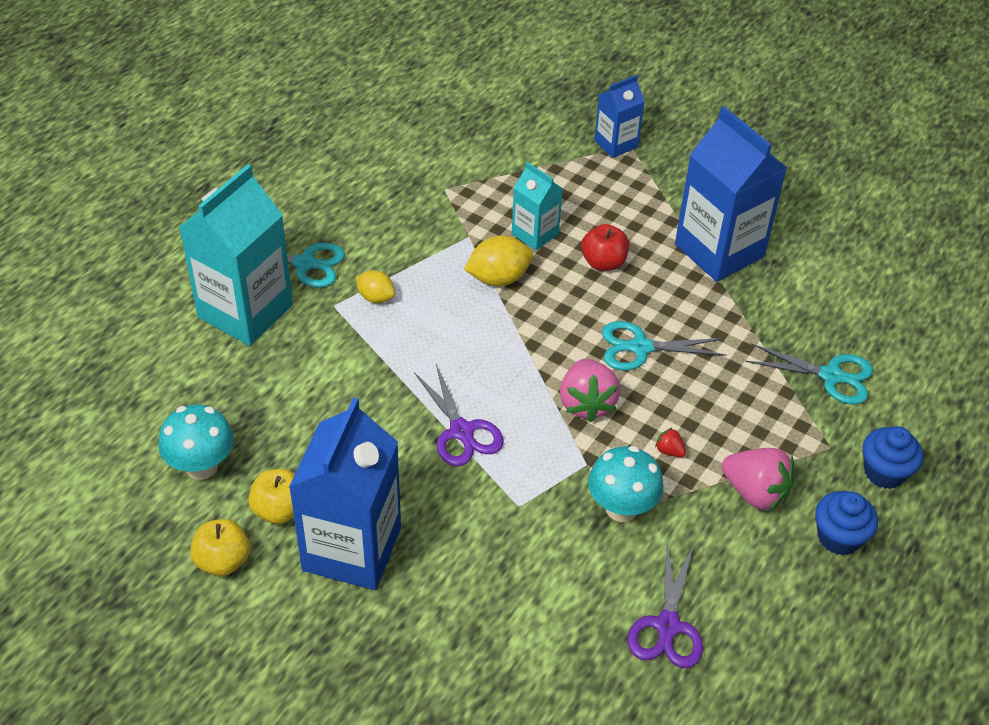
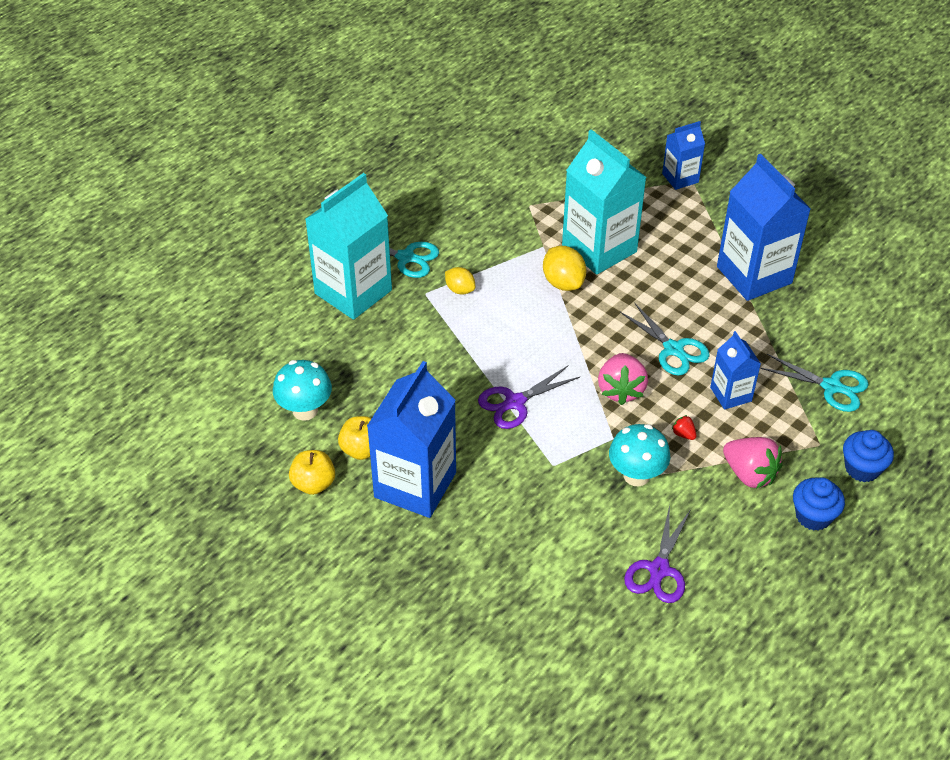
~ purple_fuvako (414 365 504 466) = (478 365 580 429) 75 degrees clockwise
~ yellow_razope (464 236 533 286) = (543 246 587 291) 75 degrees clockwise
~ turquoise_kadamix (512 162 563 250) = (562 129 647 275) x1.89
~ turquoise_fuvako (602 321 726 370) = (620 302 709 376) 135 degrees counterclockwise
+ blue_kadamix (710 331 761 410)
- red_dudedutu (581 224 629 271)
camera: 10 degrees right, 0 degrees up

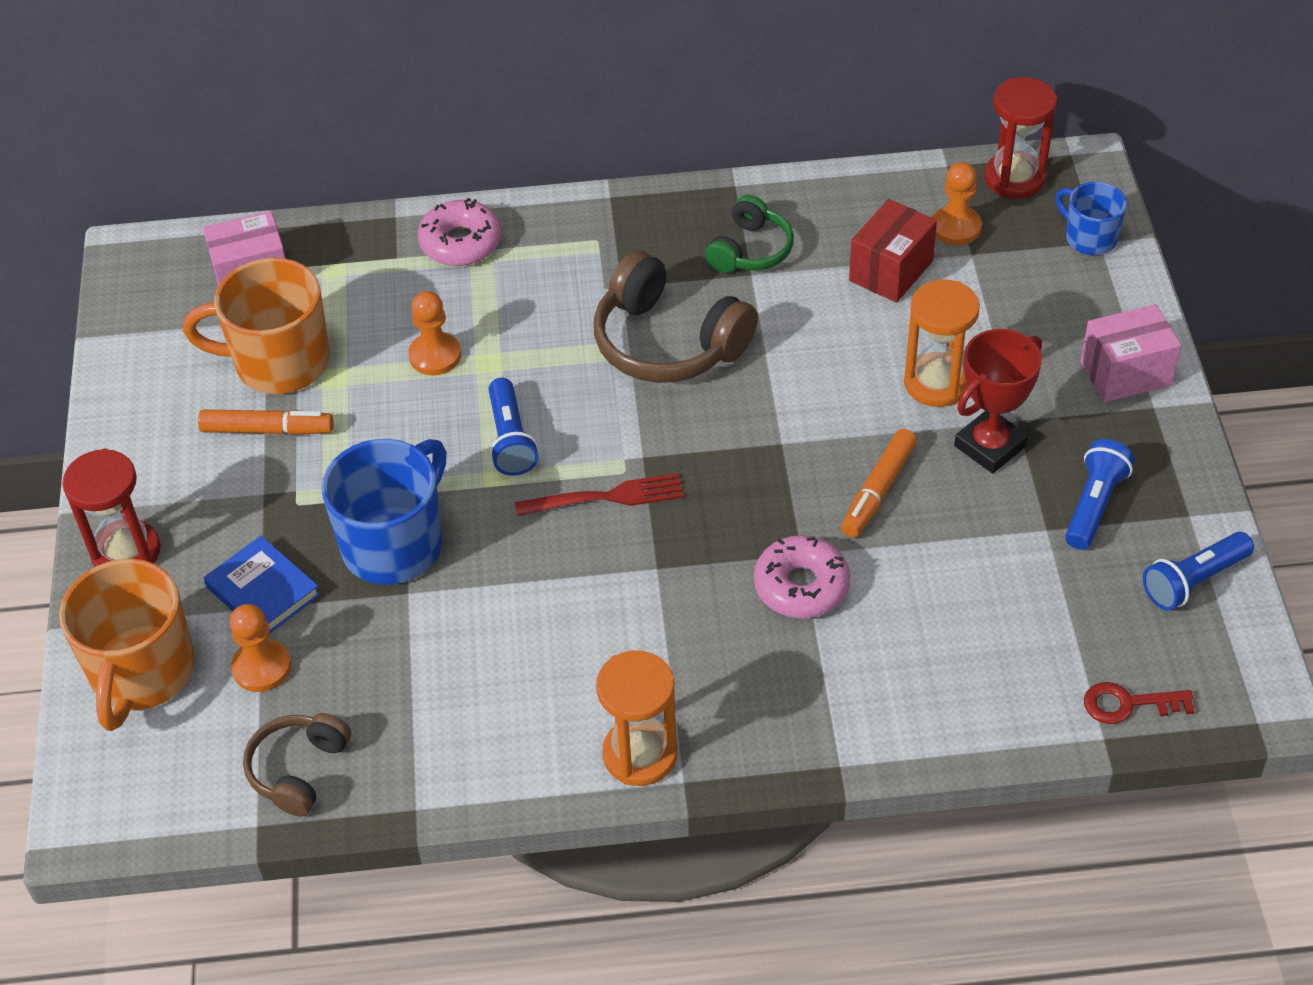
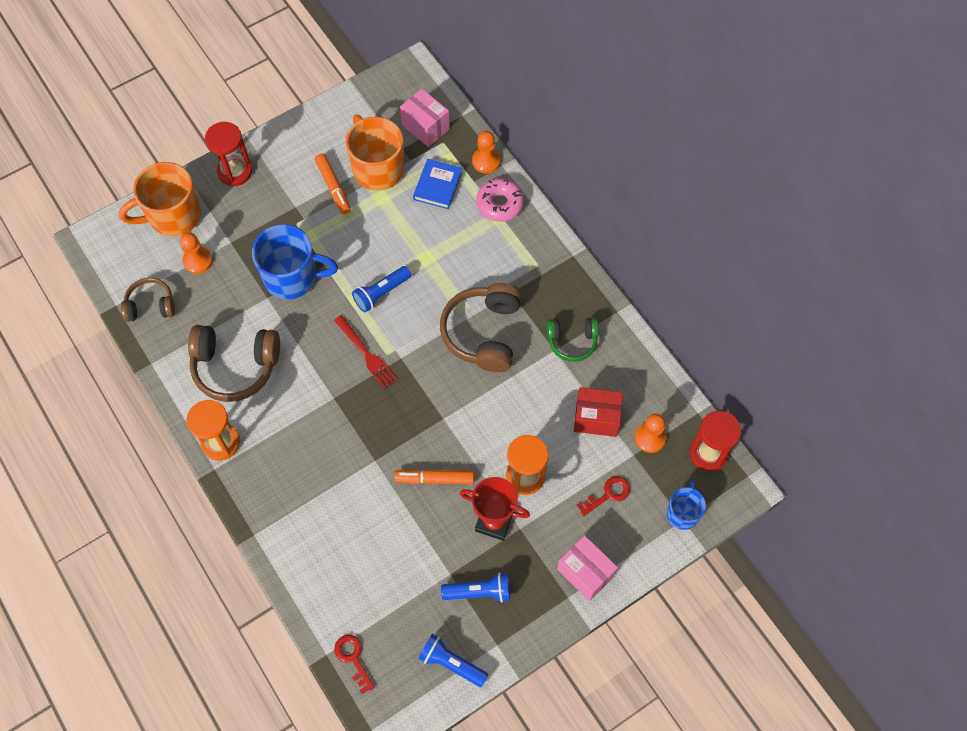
+ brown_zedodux (188 325 280 402)
~ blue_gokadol (204 536 320 634) to (413 159 462 209)
~ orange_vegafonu (408 291 461 375) to (472 131 500 174)
+ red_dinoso (576 476 630 516)
- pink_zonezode (754 535 850 618)
camera: 60 degrees right, 15 degrees up

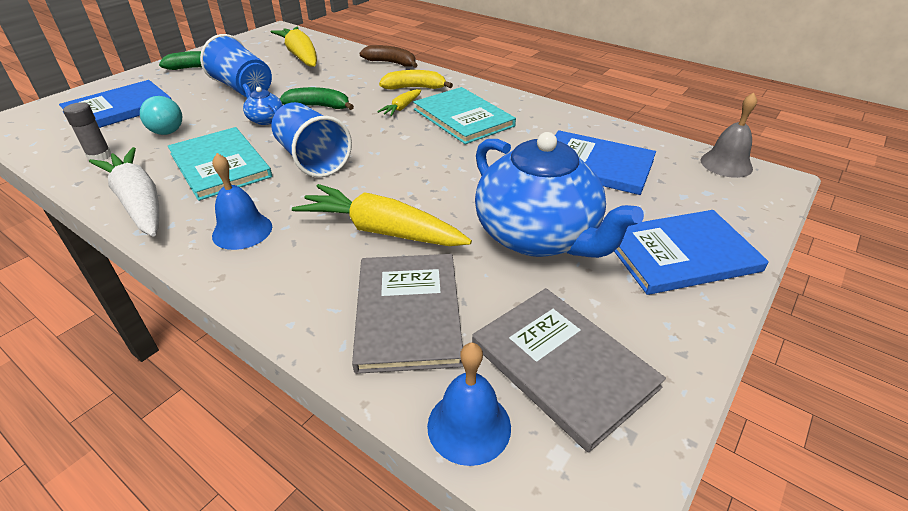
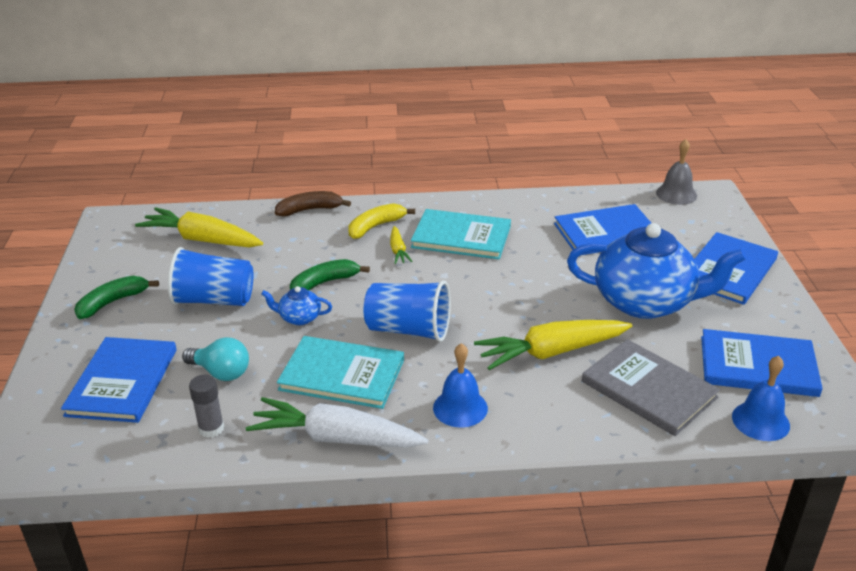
~ grey_gokadol (472 288 666 453) to blue_gokadol (701 329 823 397)
camera: 40 degrees left, 5 degrees down

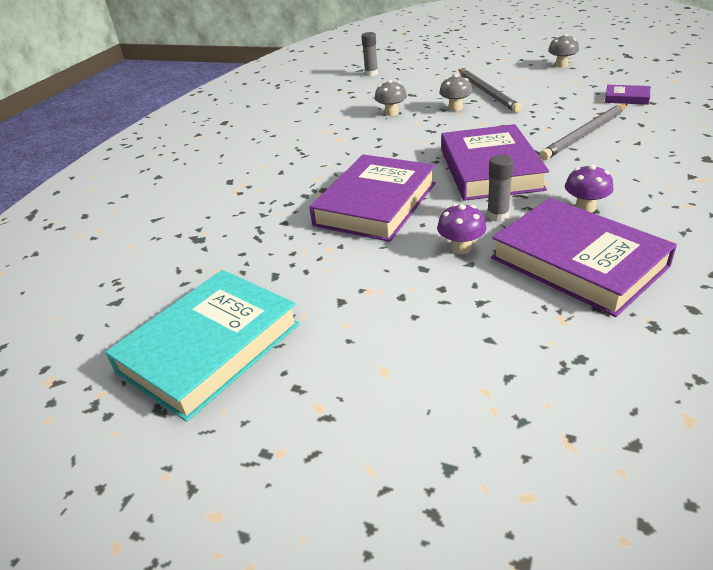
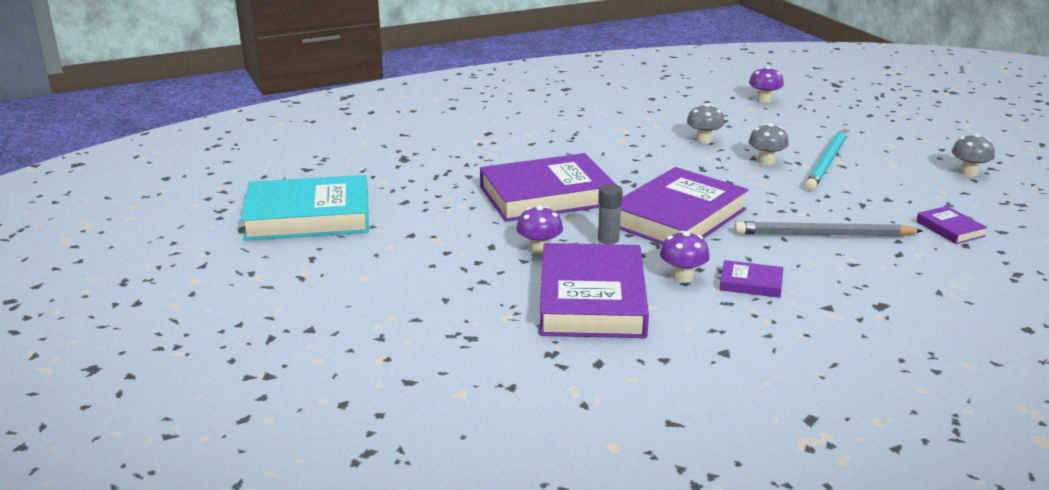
+ purple_gokadol (720 260 783 298)
~ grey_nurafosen (361 32 378 76) to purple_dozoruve (749 66 784 103)
~ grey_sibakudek (458 69 522 113) to turquoise_sibakudek (805 129 846 190)
camera: 40 degrees right, 10 degrees down

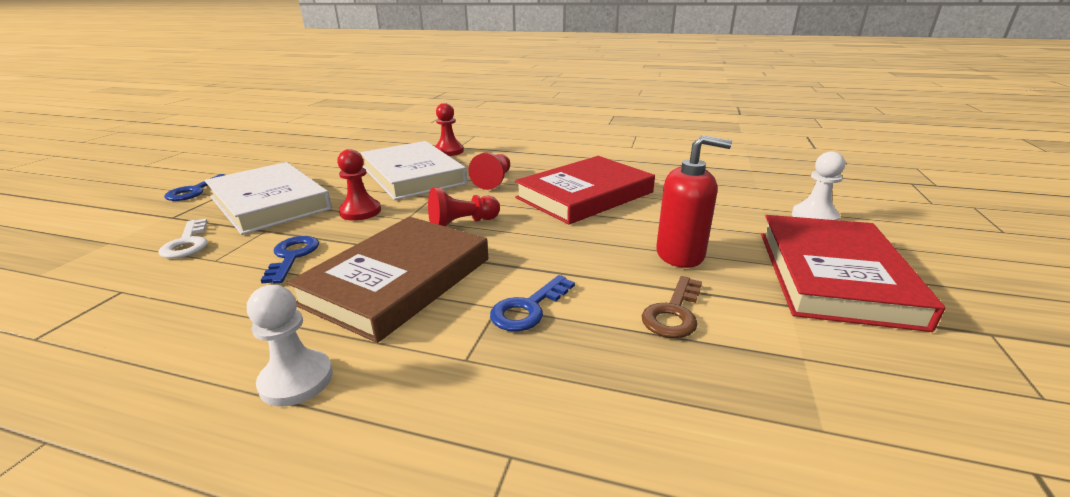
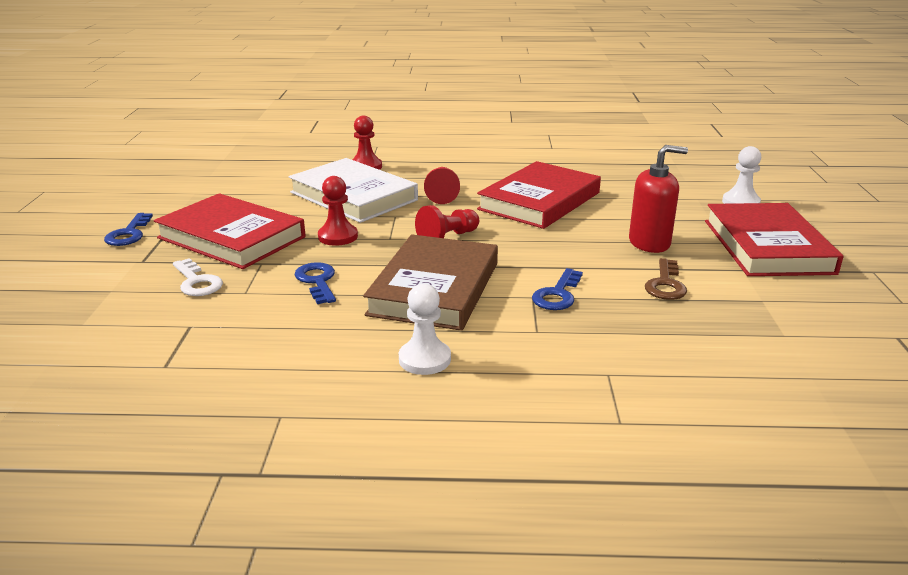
~ white_gokadol (205 162 332 235) to red_gokadol (154 193 306 269)
camera: 15 degrees left, 0 degrees up

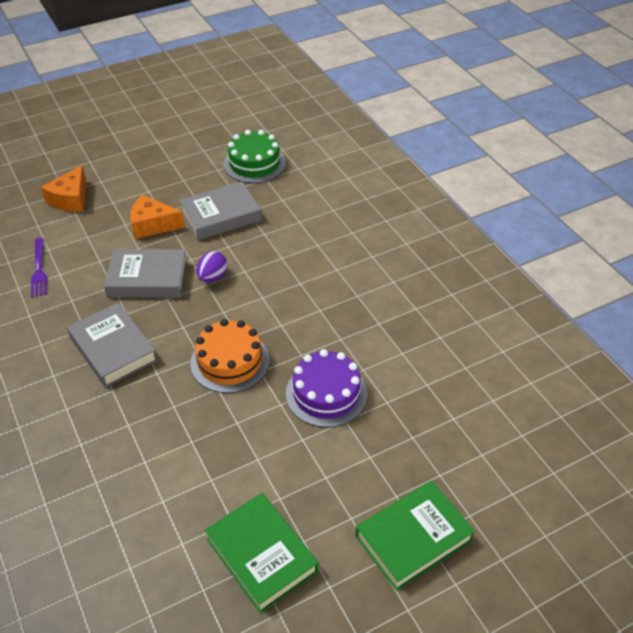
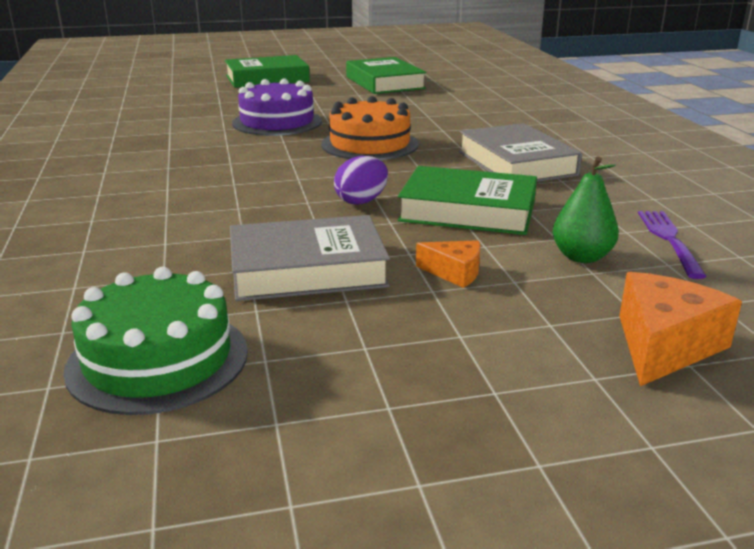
~ grey_gokadol (104 249 187 298) to green_gokadol (398 166 537 235)
~ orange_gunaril (130 195 185 239) = (416 240 480 288) x0.59
+ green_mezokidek (553 156 619 263)
camera: 165 degrees left, 20 degrees down

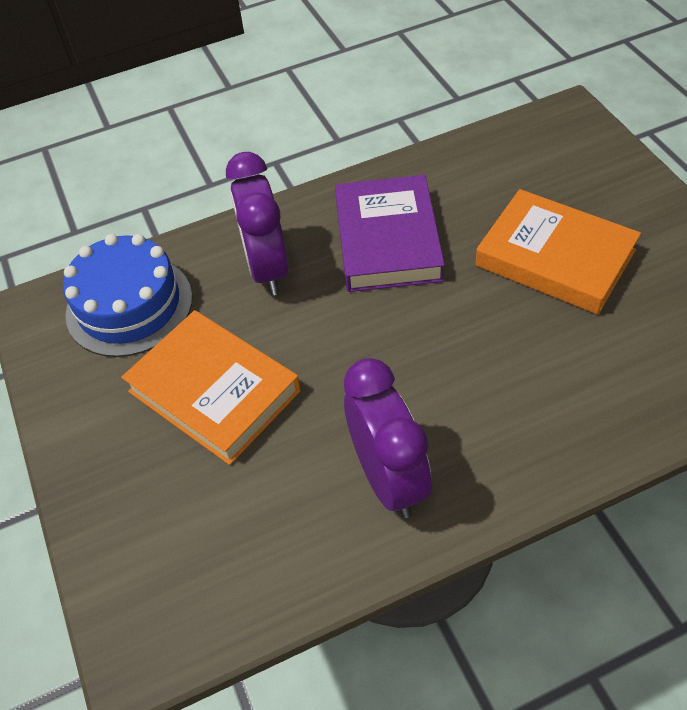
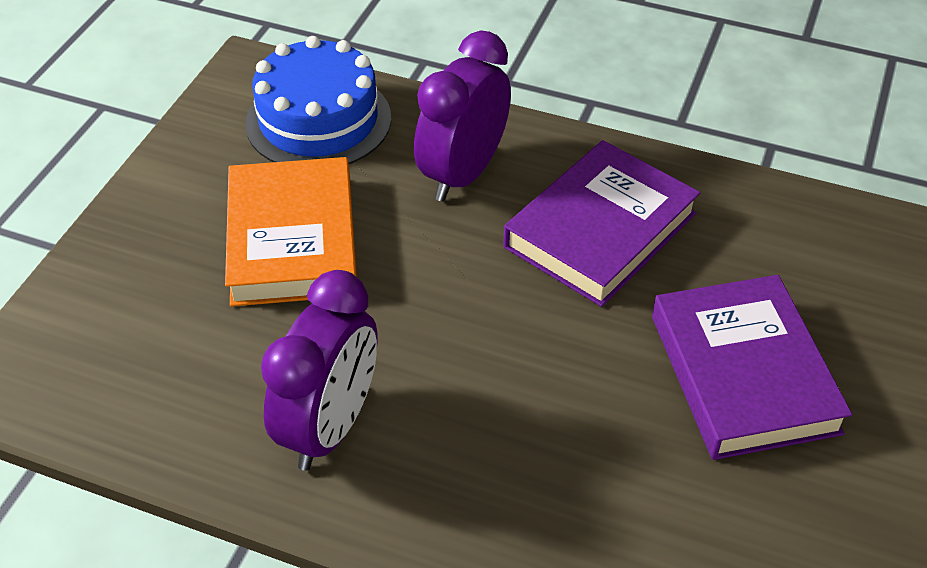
~ orange_gokadol (475 189 641 315) to purple_gokadol (652 275 852 460)
camera: 40 degrees right, 5 degrees down

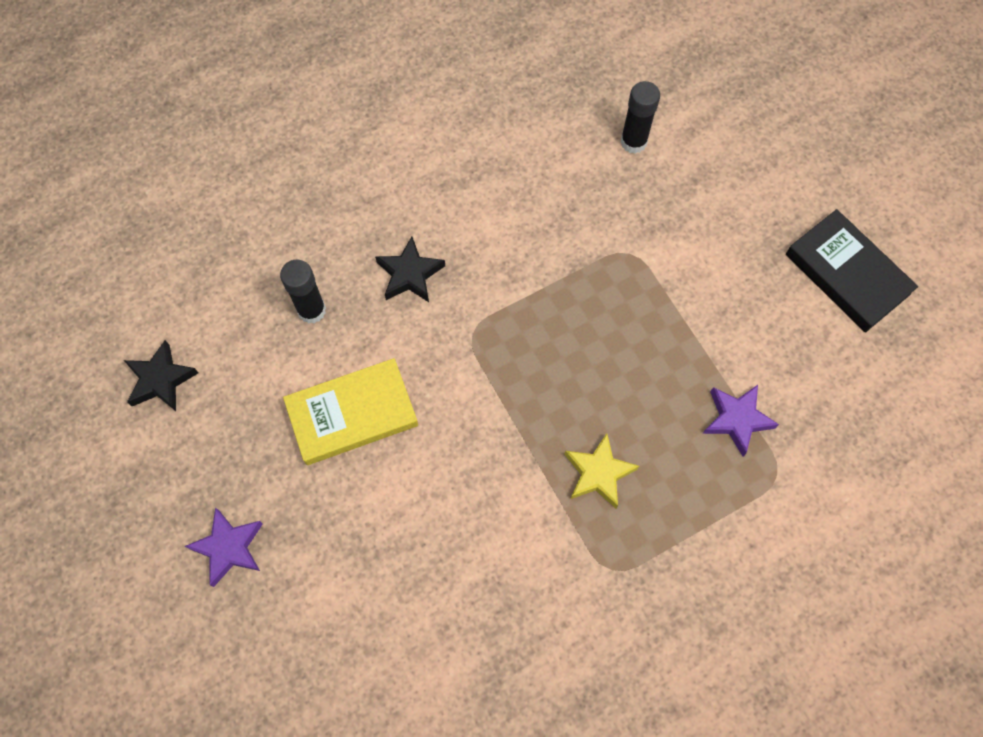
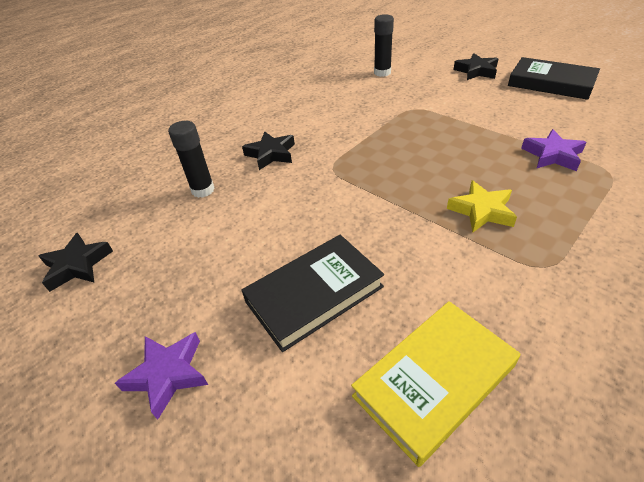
+ black_gokadol (241 235 384 352)
~ yellow_gokadol (283 358 418 465) to (351 301 520 467)
+ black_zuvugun (453 53 498 80)
camera: 15 degrees left, 25 degrees down

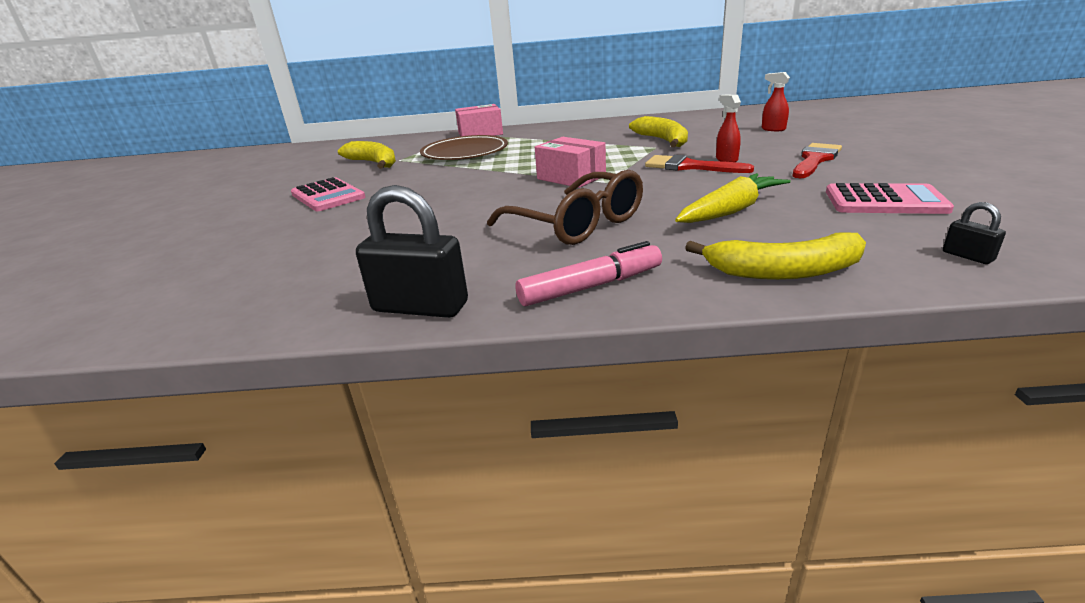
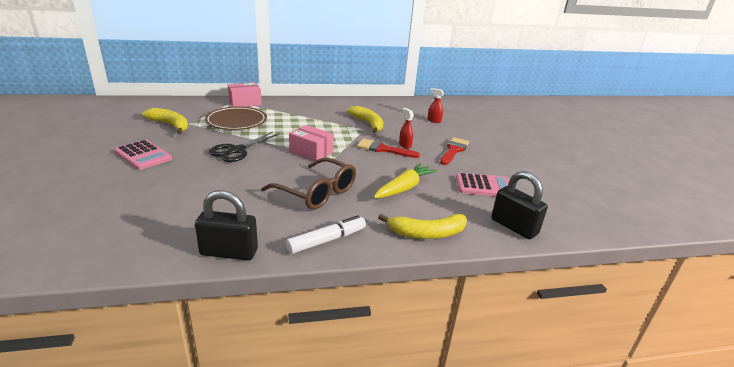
+ black_fuvako (209 131 280 162)
~ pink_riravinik (516 241 662 306) to white_riravinik (286 215 366 254)
~ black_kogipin (943 202 1006 264) = (491 171 548 239) x2.20
camera: 15 degrees left, 0 degrees up

